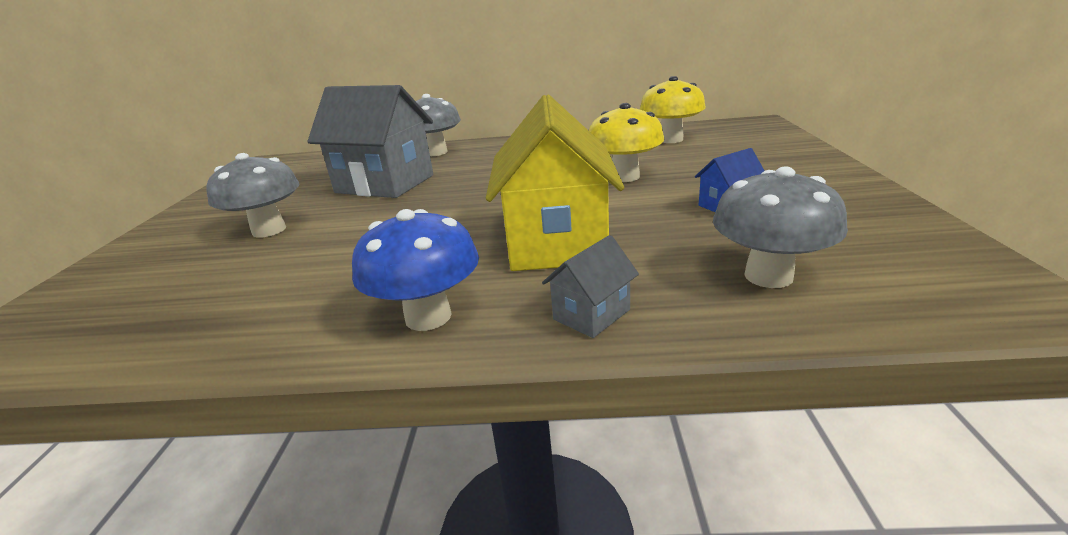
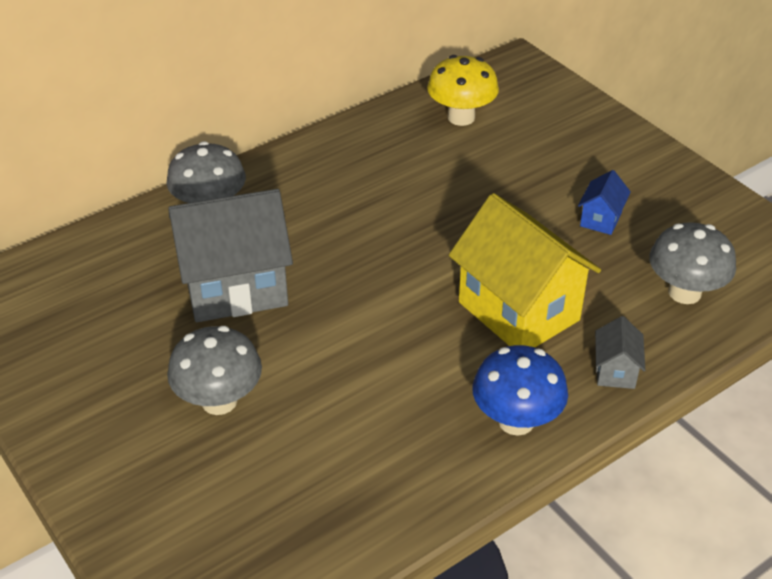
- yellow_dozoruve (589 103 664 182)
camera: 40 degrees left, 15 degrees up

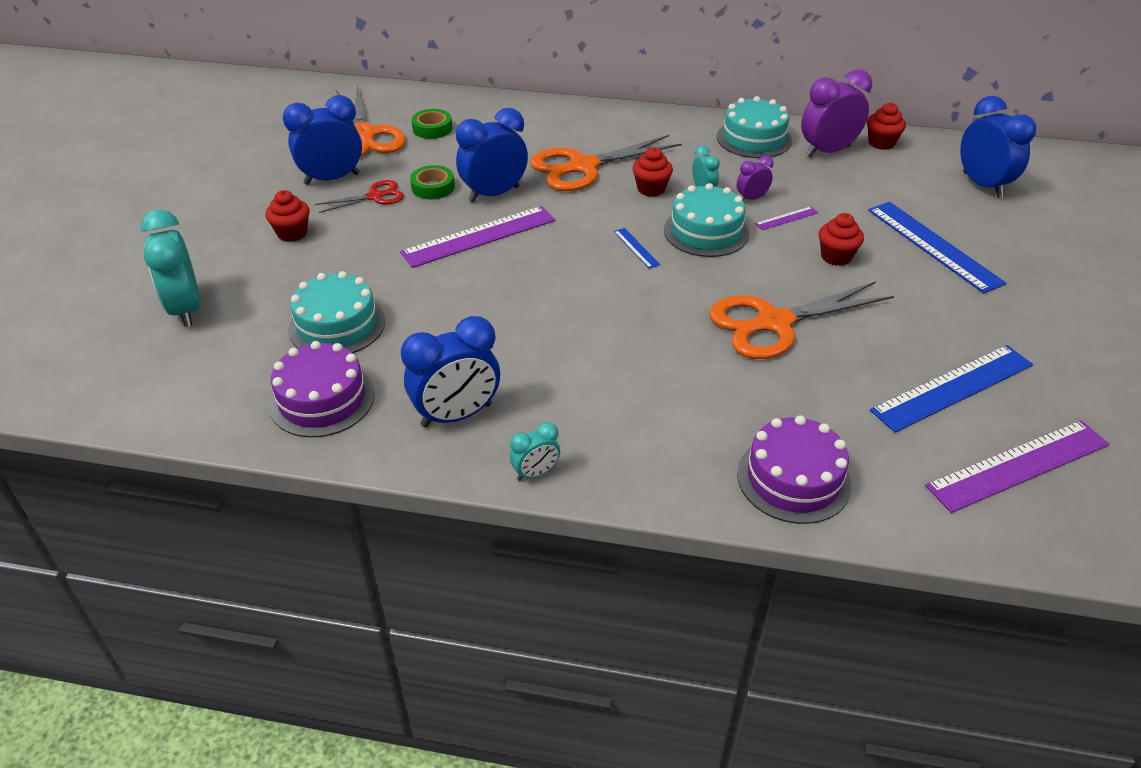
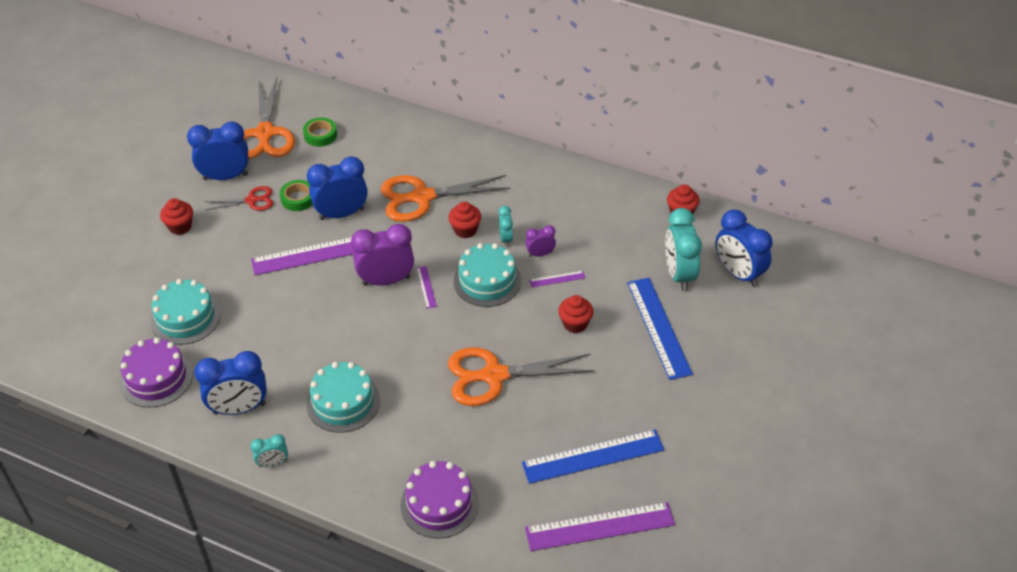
~ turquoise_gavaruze (717 96 792 158) to (306 362 380 433)
~ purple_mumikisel (801 69 872 158) to (351 224 414 286)
~ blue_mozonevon (614 228 661 269) to purple_mozonevon (416 266 437 309)
~ turquoise_mumikisel (141 210 200 327) to (665 208 702 291)
~ blue_mumikisel (960 96 1036 198) = (716 209 773 287) 150 degrees clockwise
camera: 15 degrees right, 5 degrees up

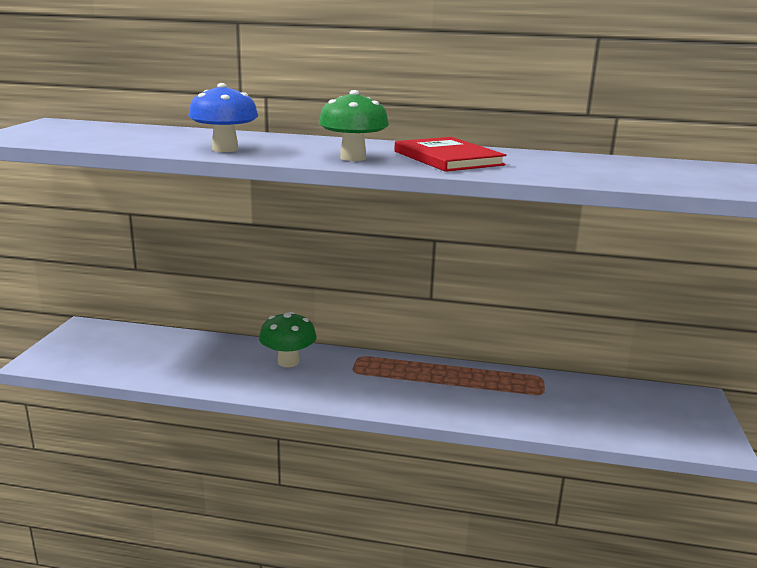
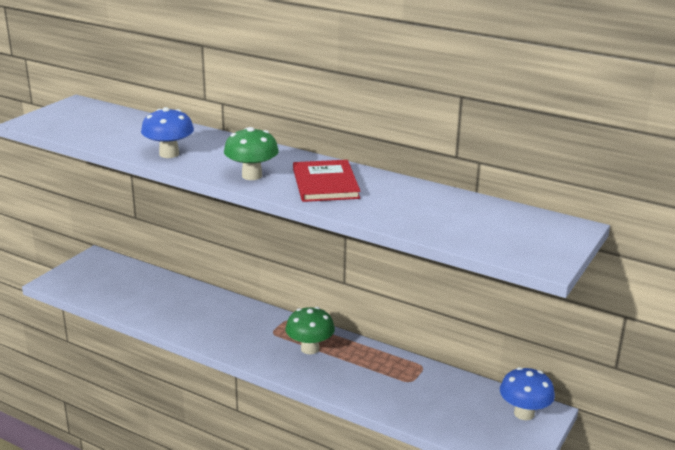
~ green_dozoruve (259 312 317 367) to (286 307 335 354)
+ blue_dozoruve (500 367 555 420)
camera: 20 degrees right, 5 degrees up

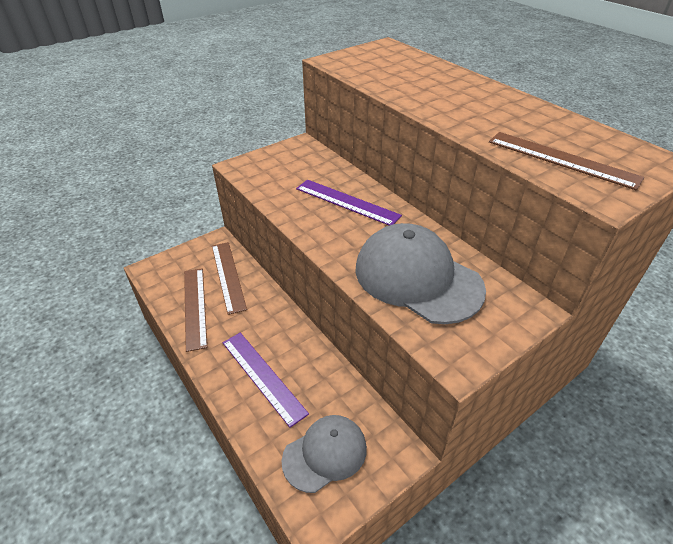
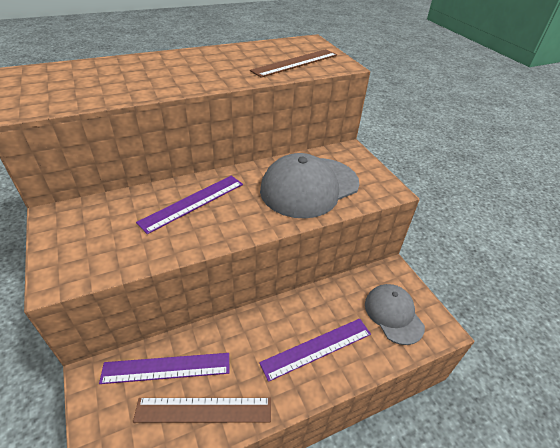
~ brown_mozonevon (212 242 247 315) to purple_mozonevon (99 353 230 384)
camera: 80 degrees left, 0 degrees up

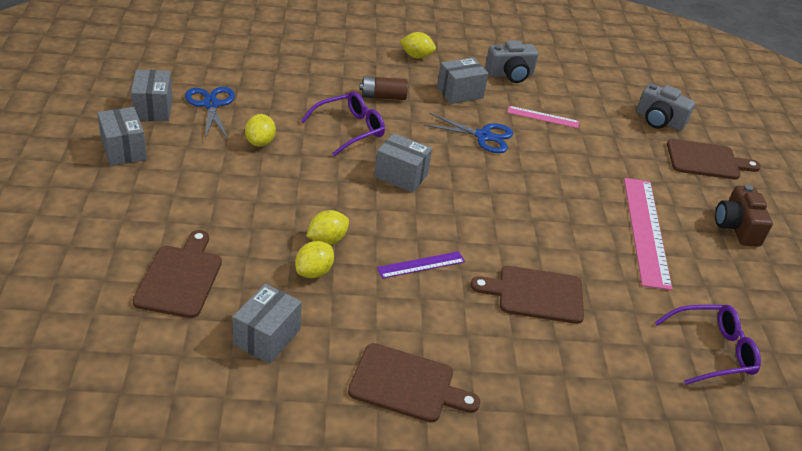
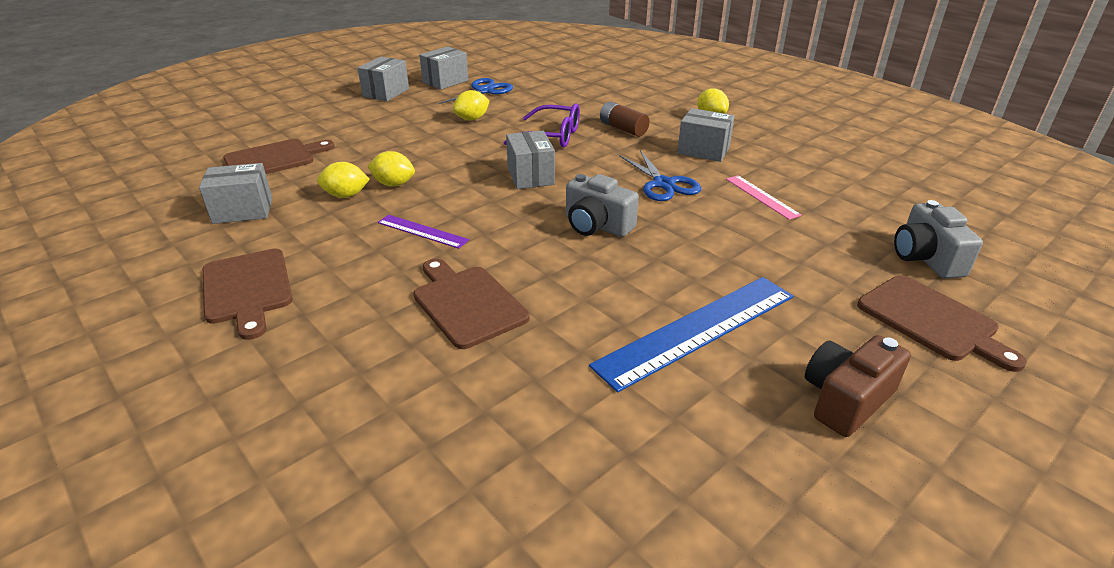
~ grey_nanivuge (485 40 538 83) to (566 174 639 237)
~ pink_mozonevon (624 178 672 290) to blue_mozonevon (589 277 793 392)
- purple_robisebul (654 305 761 385)
camera: 55 degrees right, 5 degrees down

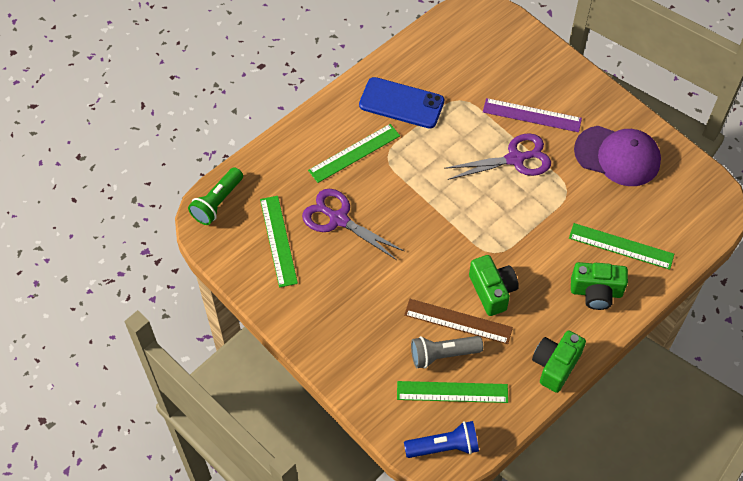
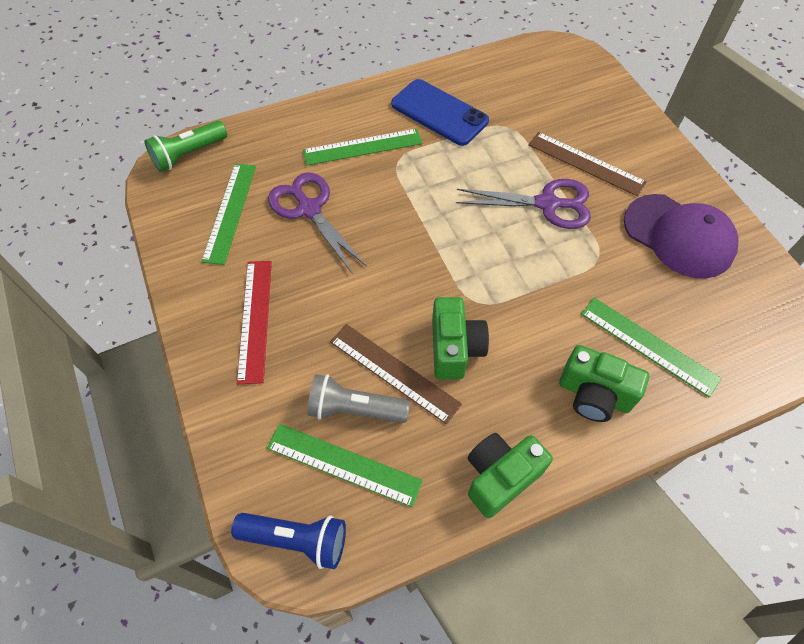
+ red_mozonevon (237 261 272 384)
~ purple_mozonevon (483 98 582 132) to brown_mozonevon (528 132 647 196)
camera: 20 degrees right, 0 degrees up

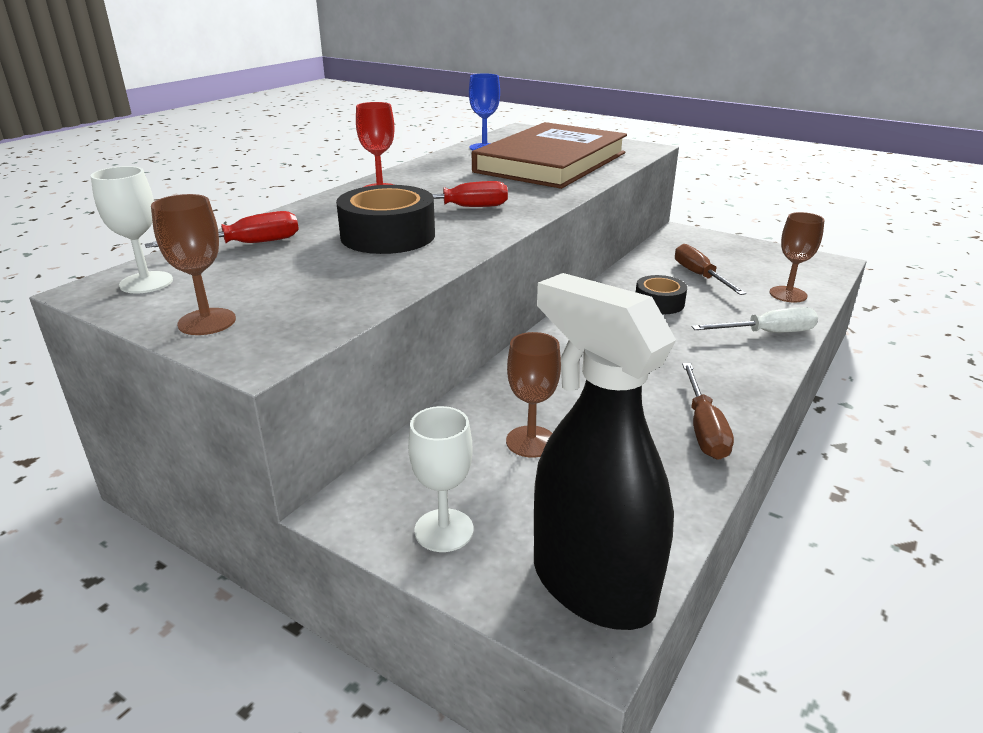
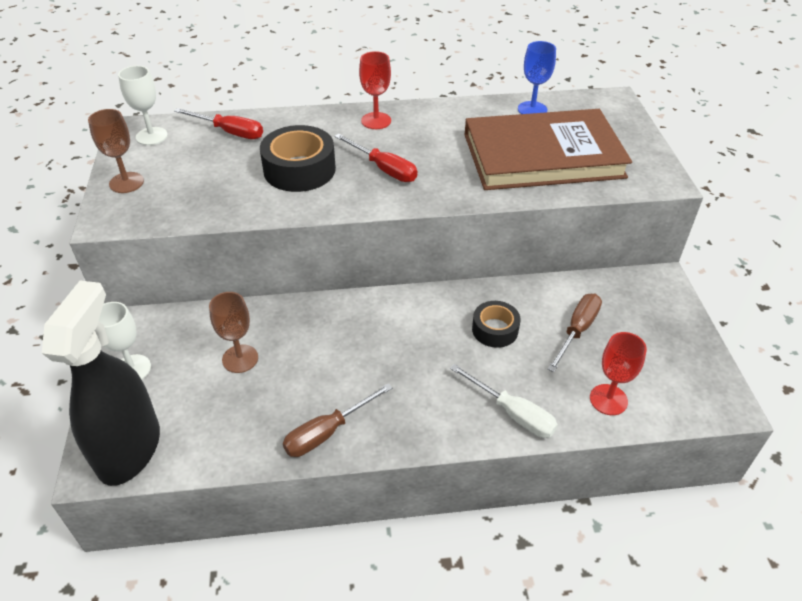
~ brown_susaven (769 212 825 302) to red_susaven (590 332 647 415)
camera: 50 degrees right, 15 degrees up

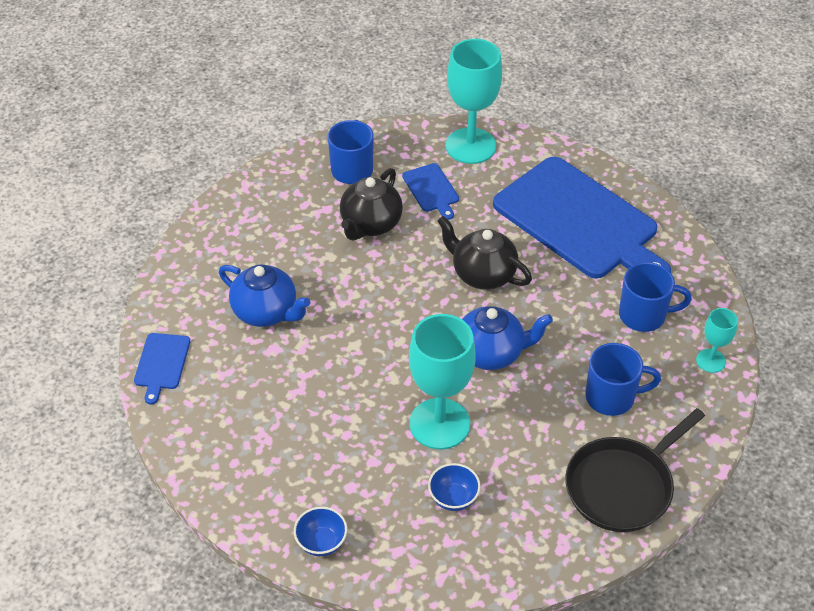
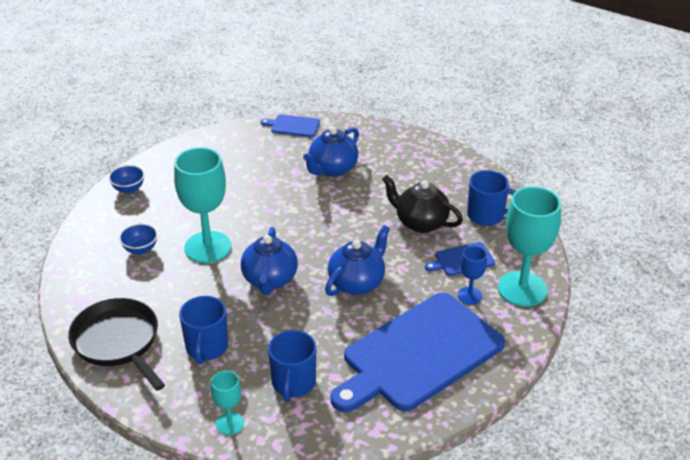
~ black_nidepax (437 216 532 290) to blue_nidepax (325 225 390 296)
+ blue_susaven (458 246 487 305)
camera: 95 degrees right, 10 degrees down

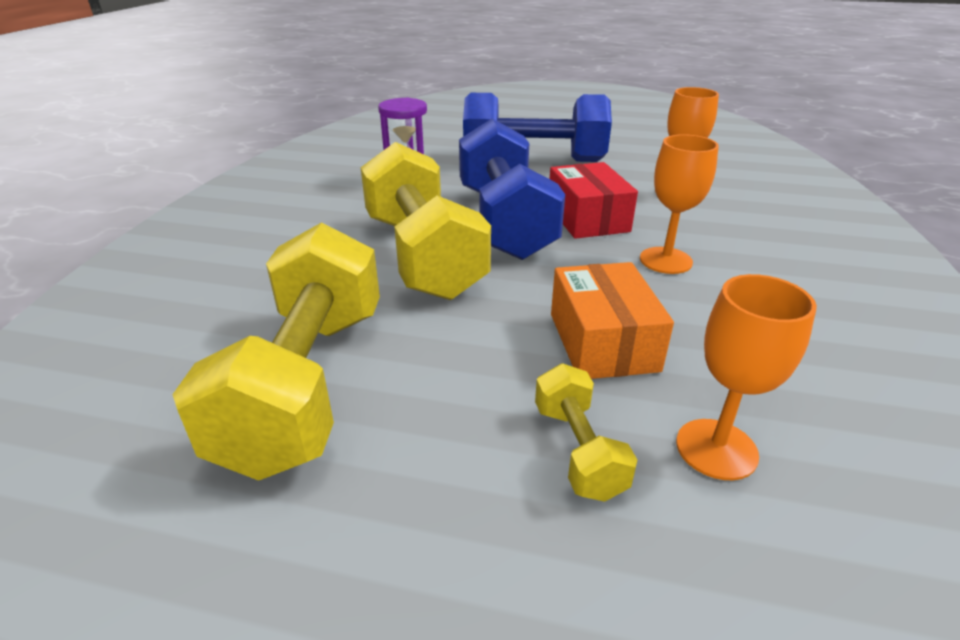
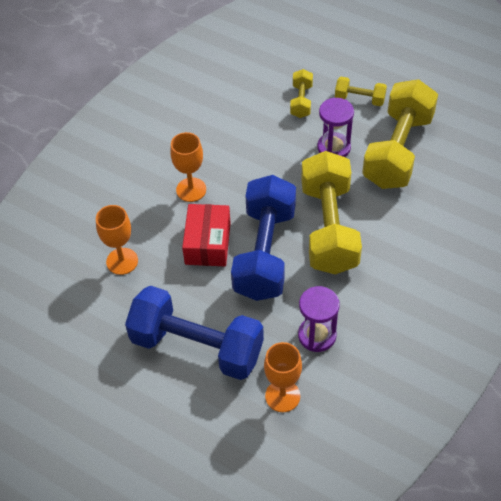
~ orange_susaven (676 274 817 480) to (264 342 302 412)
+ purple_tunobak (317 98 354 157)
+ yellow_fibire (335 77 387 106)
- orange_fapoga (551 262 674 379)
camera: 160 degrees left, 20 degrees up

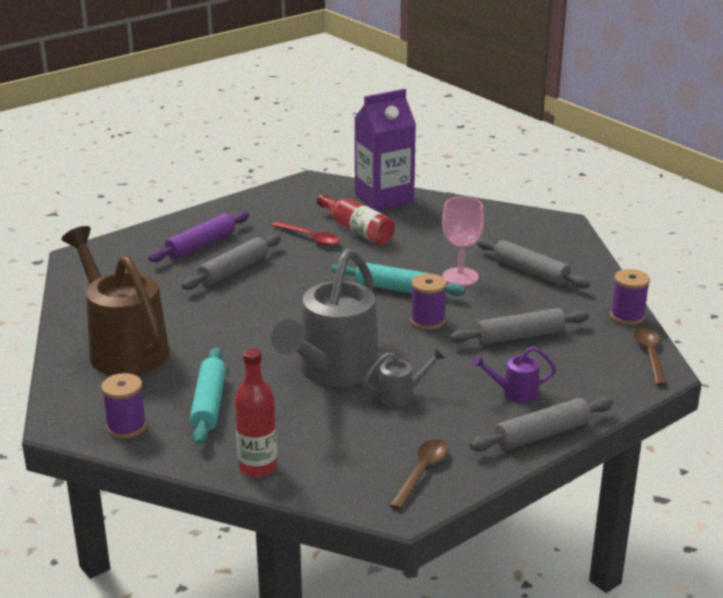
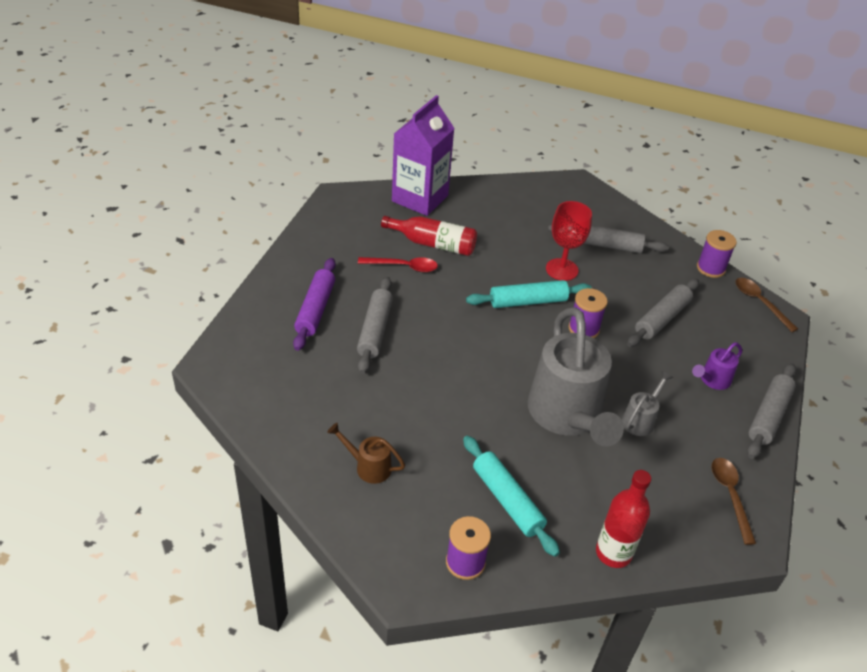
~ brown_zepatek (61 226 169 375) = (327 423 405 484) x0.43
~ pink_susaven (442 197 484 286) to red_susaven (546 201 592 281)
camera: 35 degrees left, 15 degrees up

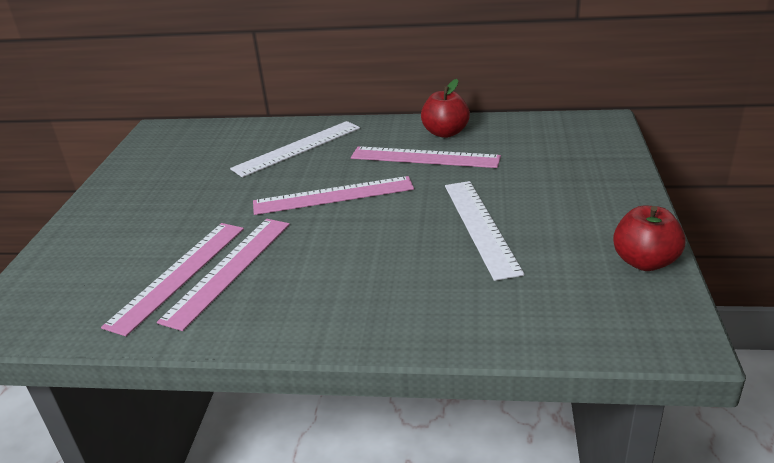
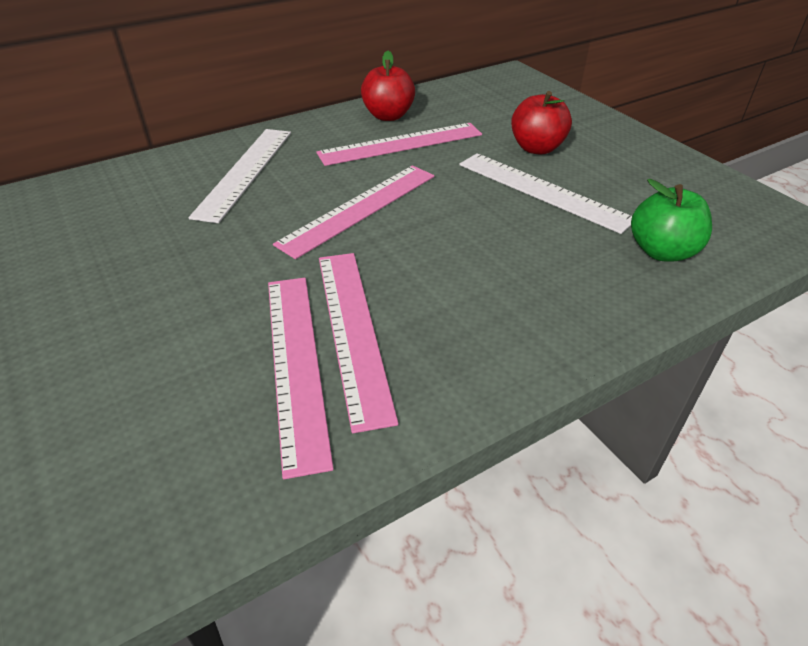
~ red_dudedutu (613 206 686 271) to (511 91 572 155)
+ green_dudedutu (631 179 712 261)
camera: 40 degrees left, 10 degrees up

